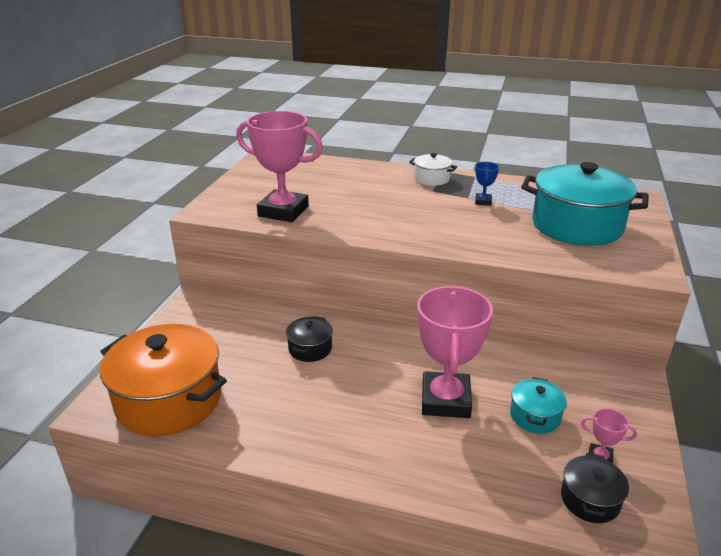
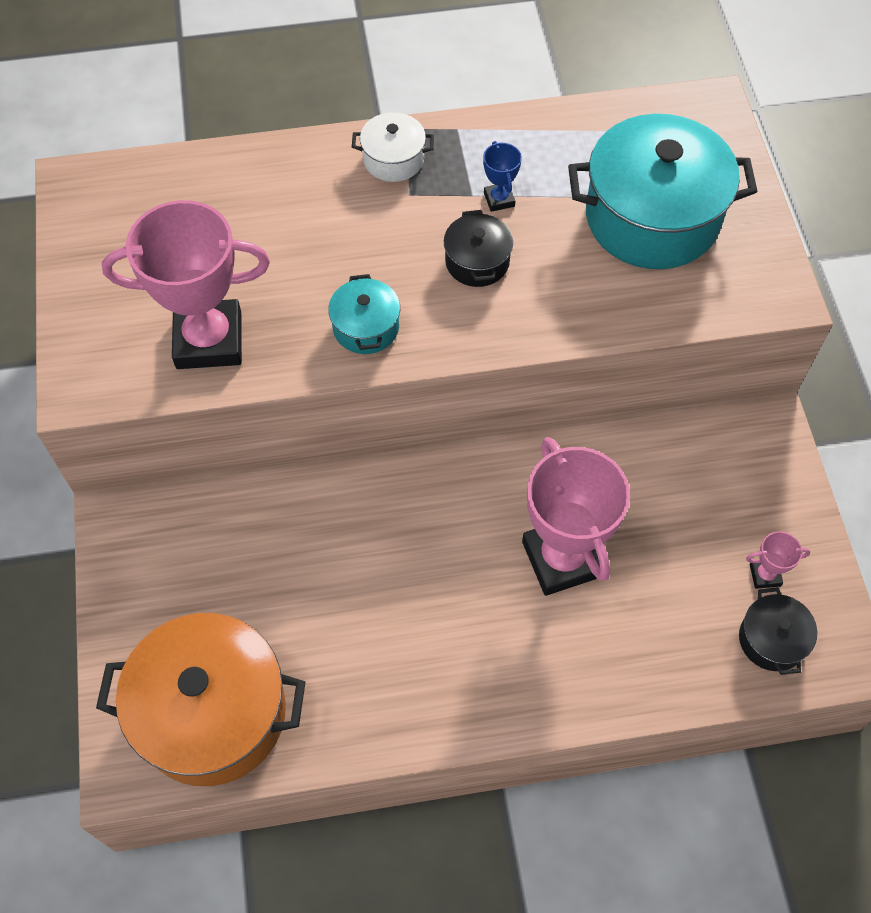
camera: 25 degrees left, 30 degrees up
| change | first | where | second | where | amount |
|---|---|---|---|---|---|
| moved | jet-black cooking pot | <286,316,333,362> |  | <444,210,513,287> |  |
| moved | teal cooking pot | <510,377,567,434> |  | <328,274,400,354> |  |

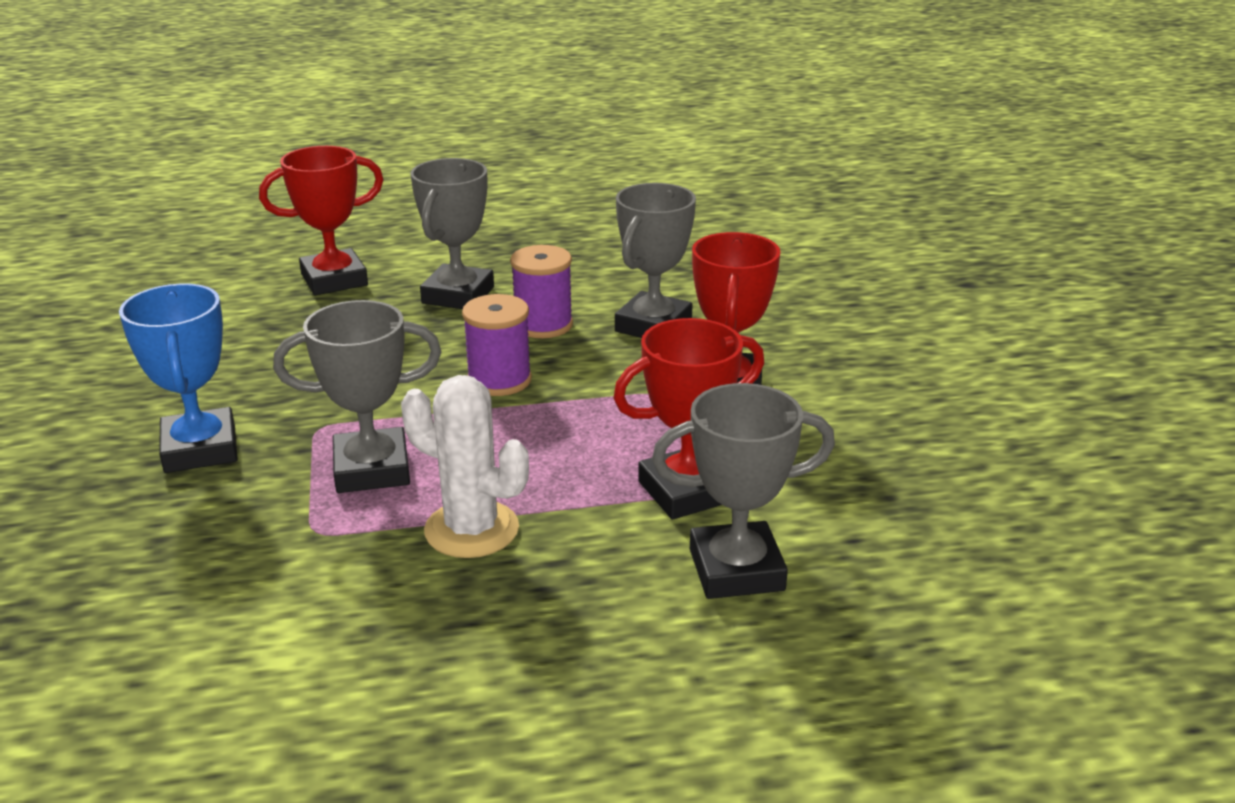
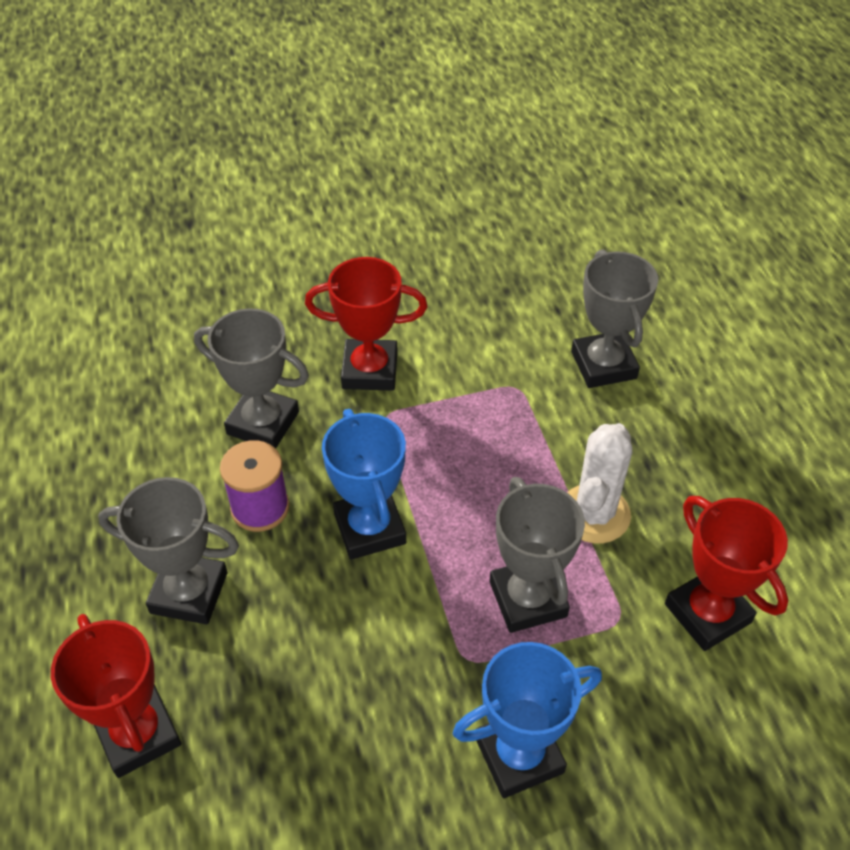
camera: 95 degrees left, 20 degrees up
| change | first | where | second | where | amount |
|---|---|---|---|---|---|
| moved | crimson prize cup | <613,318,764,519> |  | <665,496,788,651> |  |
| replaced | violet spool | <462,294,532,396> | cobalt prize cup | <322,409,406,560> |  |

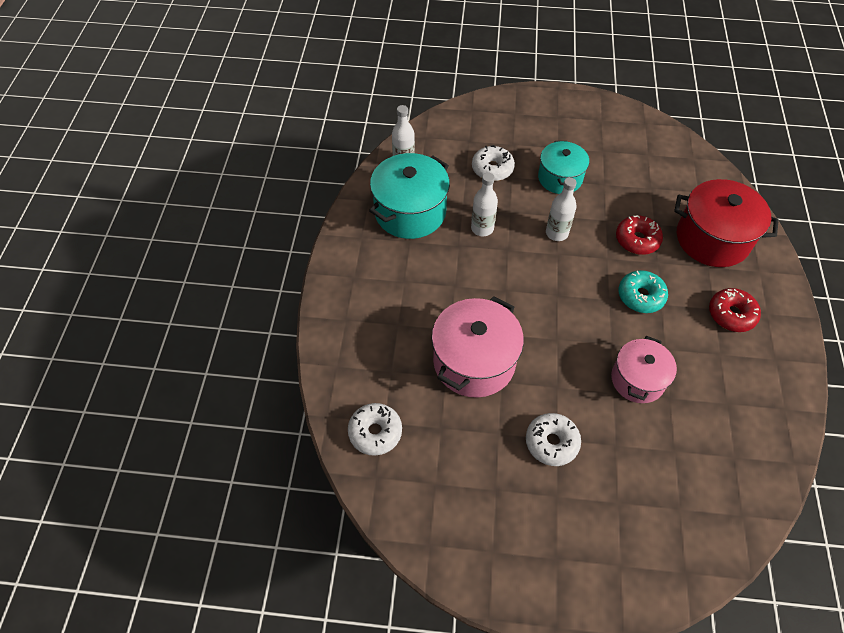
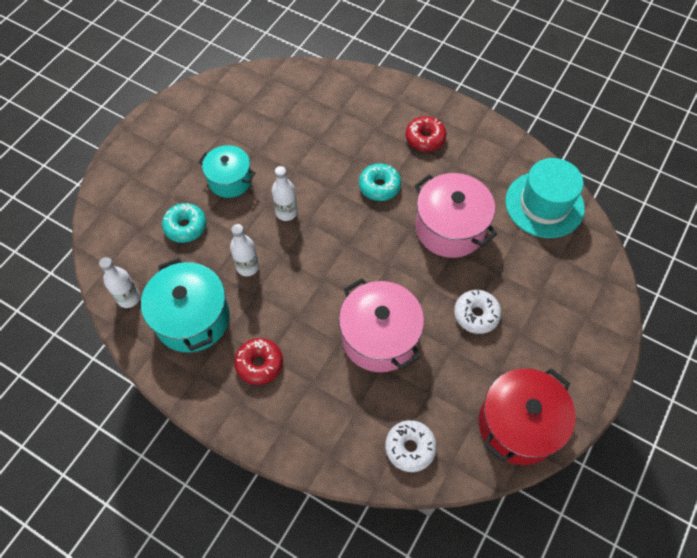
camera: 65 degrees left, 5 degrees up
| change | first | where | second | where | amount |
|---|---|---|---|---|---|
| added |  |  | teal tall hat | <505,158,585,238> |  |
| moved | crimson glazed donut | <616,215,663,255> |  | <234,338,283,385> |  |
| moved | crimson cooking pot | <674,179,779,267> |  | <479,368,576,465> |  |
| recoloured | snow-white glazed donut | <472,145,515,181> | teal glazed donut | <162,203,206,243> |  |
| resized | rosy cooking pot | <611,336,677,403> |  | <414,173,497,258> | x1.55 |

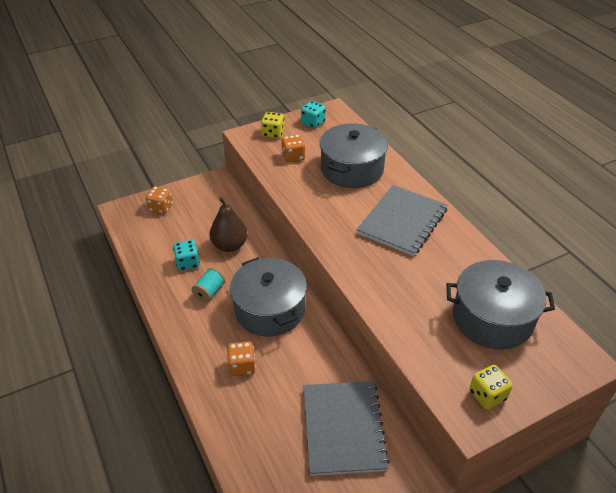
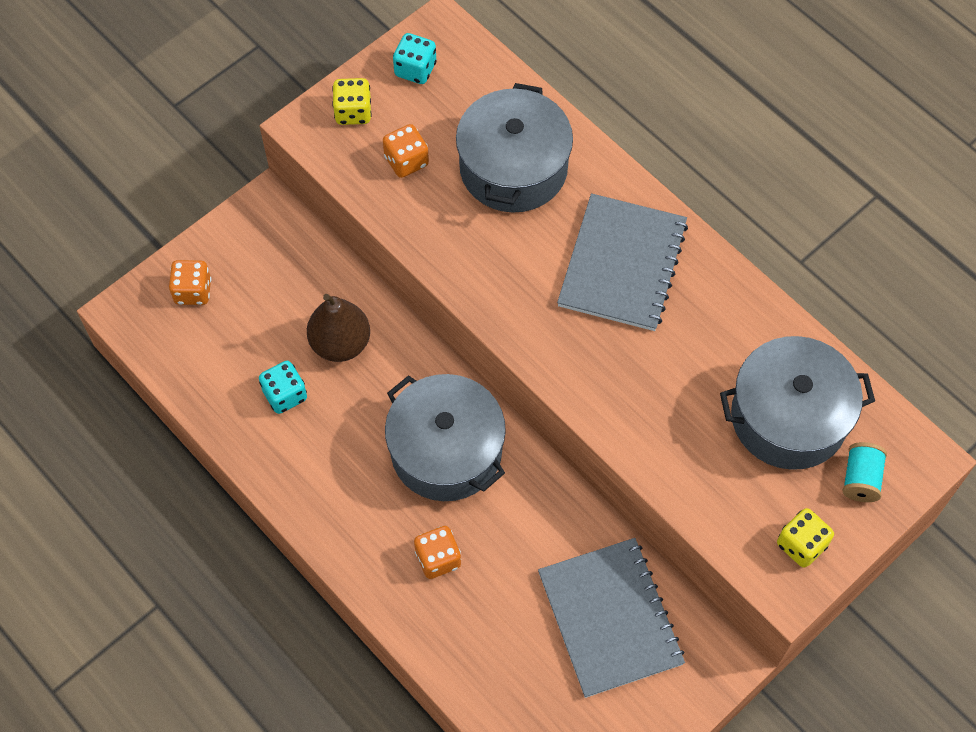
camera: 15 degrees left, 20 degrees up
| change | first | where | second | where | amount |
|---|---|---|---|---|---|
| moved | teal spool | <191,268,225,303> |  | <842,442,887,502> |  |

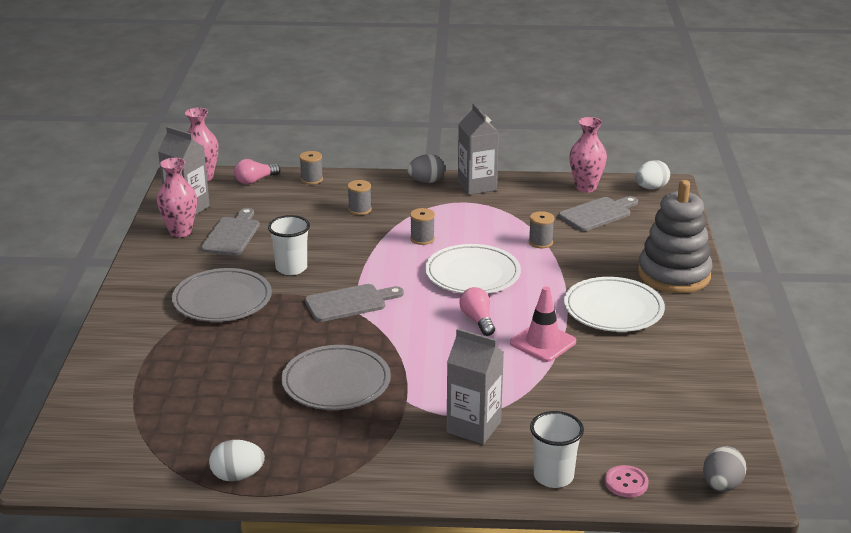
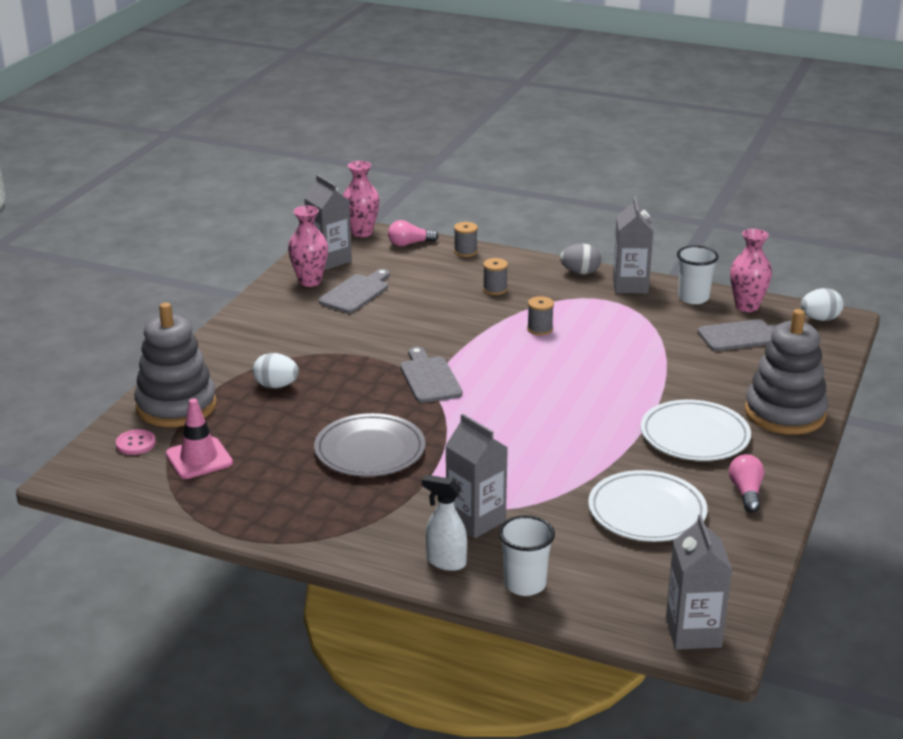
camera: 20 degrees right, 0 degrees up
| change | first | where | second | where | amount |
|---|---|---|---|---|---|
| removed | gray dinner plate | <172,268,272,322> |  |  |  |
| removed | gray spool | <529,211,555,248> |  |  |  |
| added |  |  | gray stacking toy | <134,302,217,427> |  |
| added |  |  | snow-white spray bottle | <422,475,467,571> |  |
| moved | snow-white egg shape | <209,440,265,481> |  | <253,353,299,388> |  |
| moved | snow-white beaker | <268,215,310,275> |  | <677,245,719,304> |  |
| moved | snow-white dinner plate | <425,244,521,293> |  | <588,470,707,542> |  |
| moved | rosy light bulb | <460,287,495,336> |  | <729,454,764,513> |  |
| moved | rosy traffic cone | <510,286,576,362> |  | <166,398,233,479> |  |
| moved | rosy sewing button | <605,465,649,497> |  | <116,429,156,455> |  |
| replaced | gray egg shape | <703,446,746,492> | gray milk carton | <666,515,732,650> |  |
| turned | gray cutting board | <305,284,404,322> |  | <400,346,463,403> | 105 degrees counterclockwise |

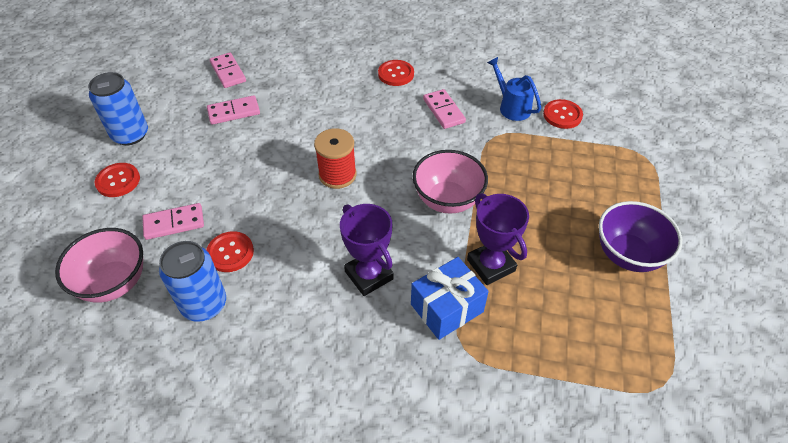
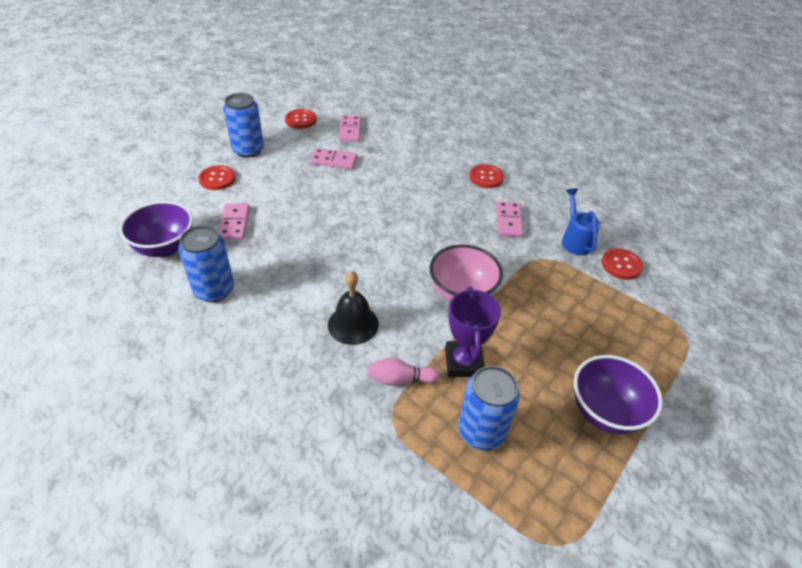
camera: 25 degrees right, 5 degrees down
| change | first | where | second | where | amount |
|---|---|---|---|---|---|
| removed | crimson spool | <314,128,357,189> |  |  |  |
| added |  |  | cobalt soda can | <458,366,520,450> |  |
| moved | crimson sewing button | <206,231,254,272> |  | <285,109,317,129> |  |
| replaced | violet prize cup | <340,204,394,296> | jet-black hand bell | <328,271,379,345> |  |
| replaced | cobalt wrapped gift | <411,257,489,340> | rosy skittle | <368,358,439,386> |  |
| recoloured | rosy bowl | <55,228,143,303> | violet bowl | <119,201,193,257> |  |
| turned | rosy domino | <142,203,204,240> |  | <218,204,250,240> | 75 degrees clockwise |

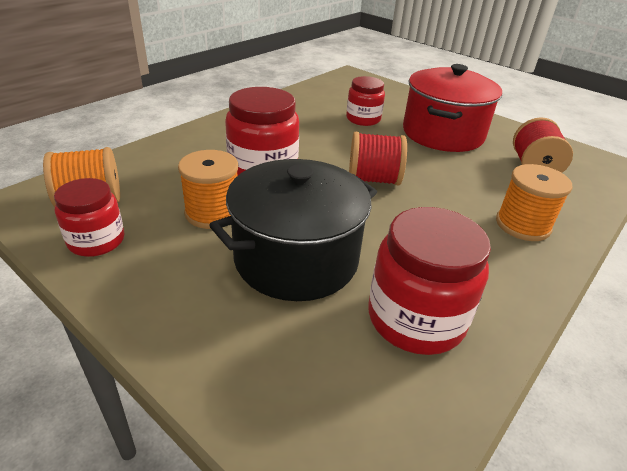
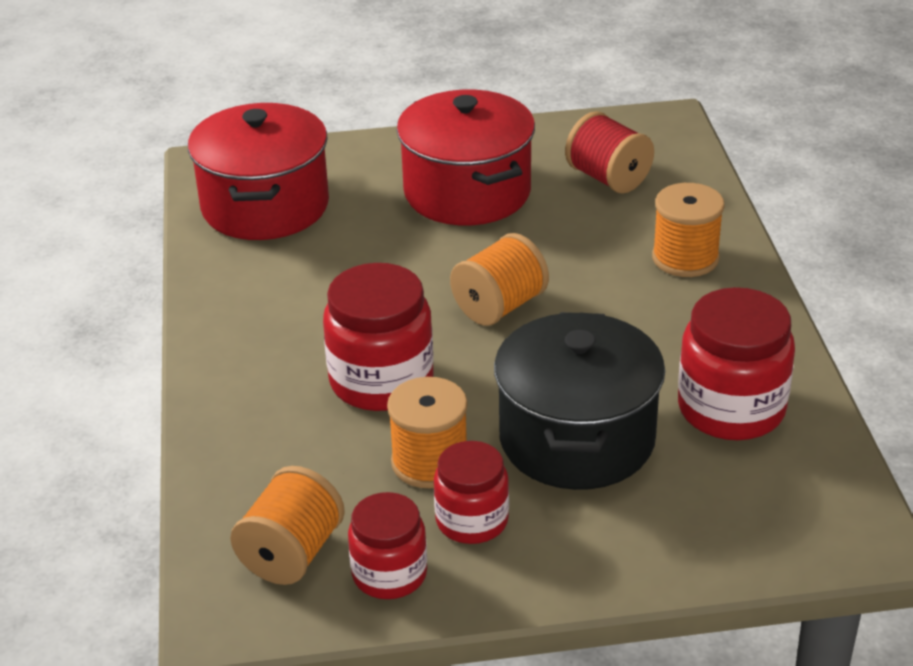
camera: 45 degrees left, 0 degrees up
| change | first | where | second | where | amount |
|---|---|---|---|---|---|
| added |  |  | crimson cooking pot | <188,103,329,240> |  |
| moved | crimson jar | <346,76,385,126> |  | <434,441,509,544> |  |
| recoloured | crimson spool | <349,132,407,185> | bright orange spool | <450,233,549,326> |  |

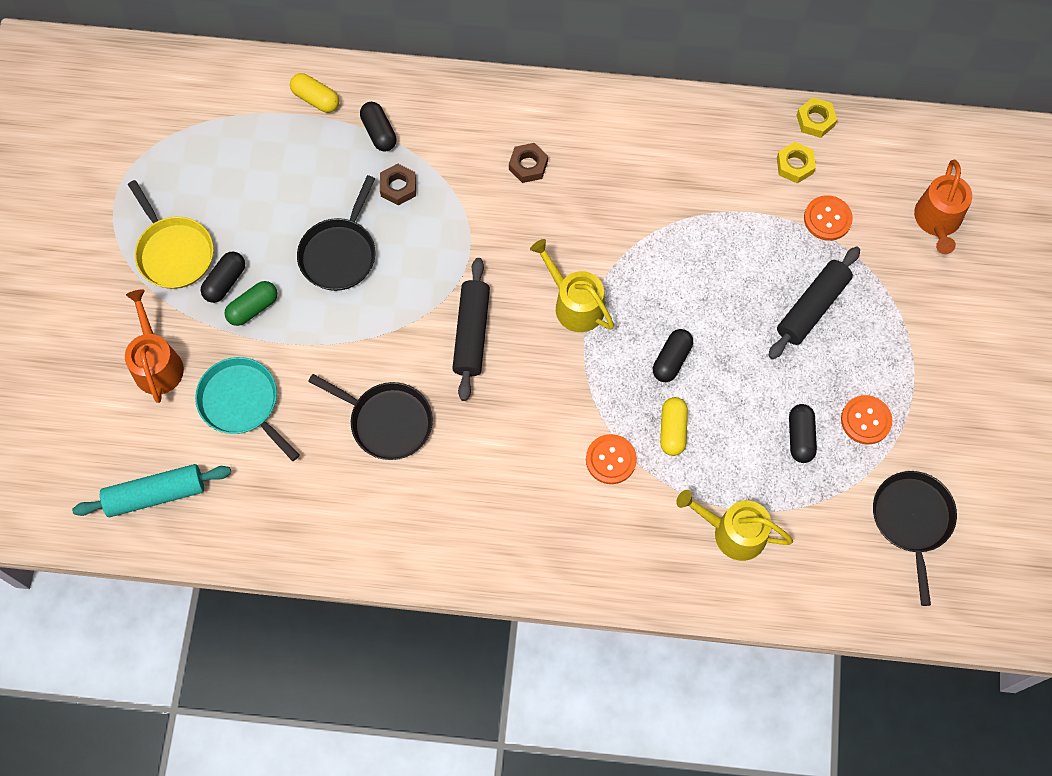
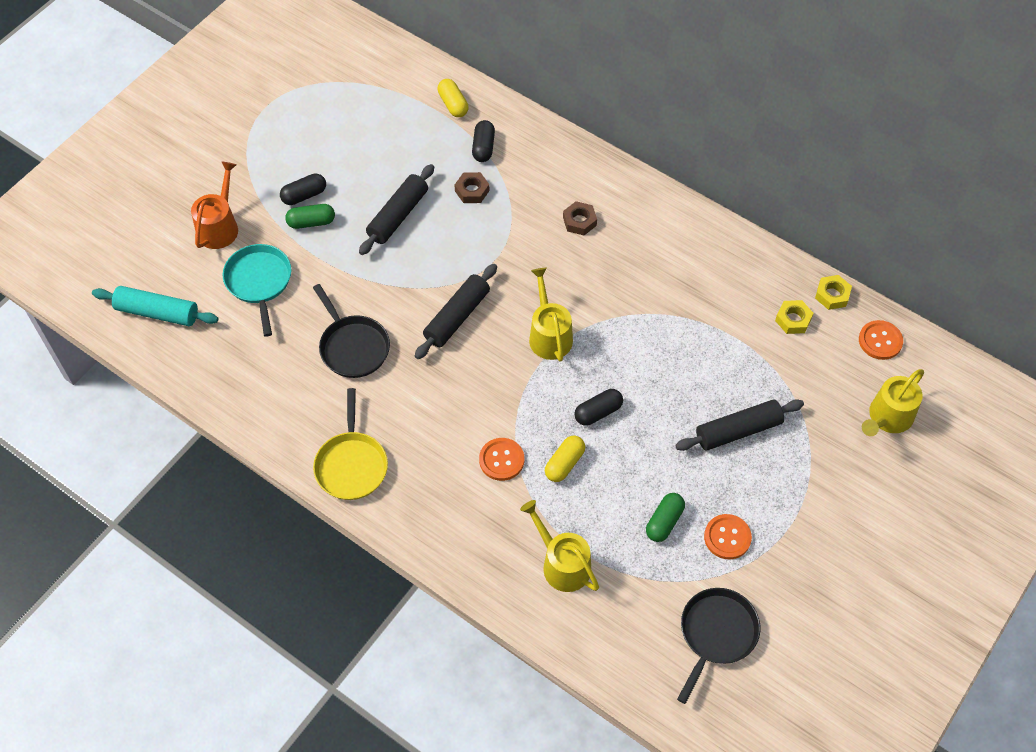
camera: 30 degrees right, 10 degrees down
| change | first | where | second | where | amount |
|---|---|---|---|---|---|
| moved | golden pan | <128,180,214,289> |  | <313,388,388,500> |  |
| moved | bright orange sewing button | <804,195,853,241> |  | <859,320,903,360> |  |
| replaced | jet-black pan | <297,175,376,291> | jet-black pastry roller | <359,164,434,255> |  |
| recoloured | jet-black capsule | <789,404,817,463> | leaf-green capsule | <646,493,685,542> |  |
| recoloured | bright orange watering pot | <914,160,972,254> | golden watering pot | <862,369,924,436> |  |

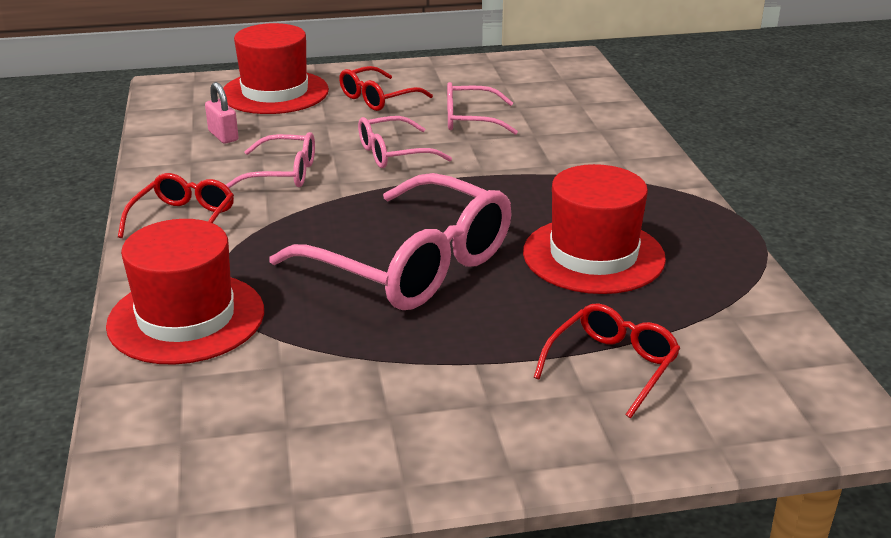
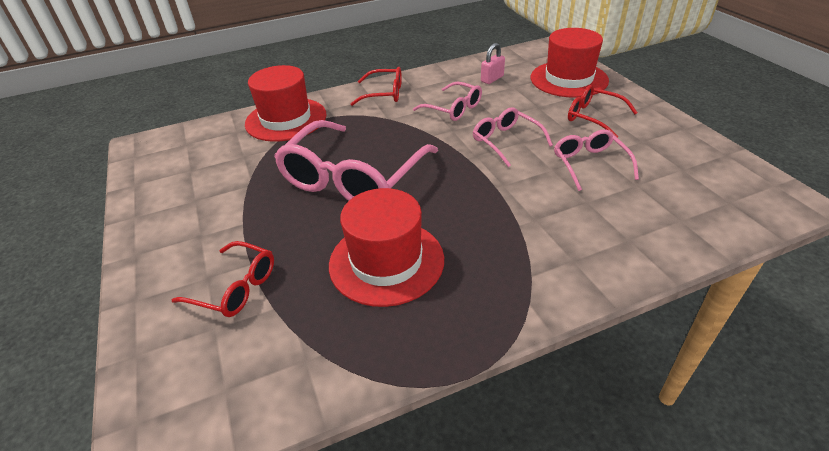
camera: 80 degrees right, 10 degrees up
| change | first | where | second | where | amount |
|---|---|---|---|---|---|
| turned | rosy glasses | <226,132,315,188> |  | <413,82,482,121> | 45 degrees counterclockwise |

